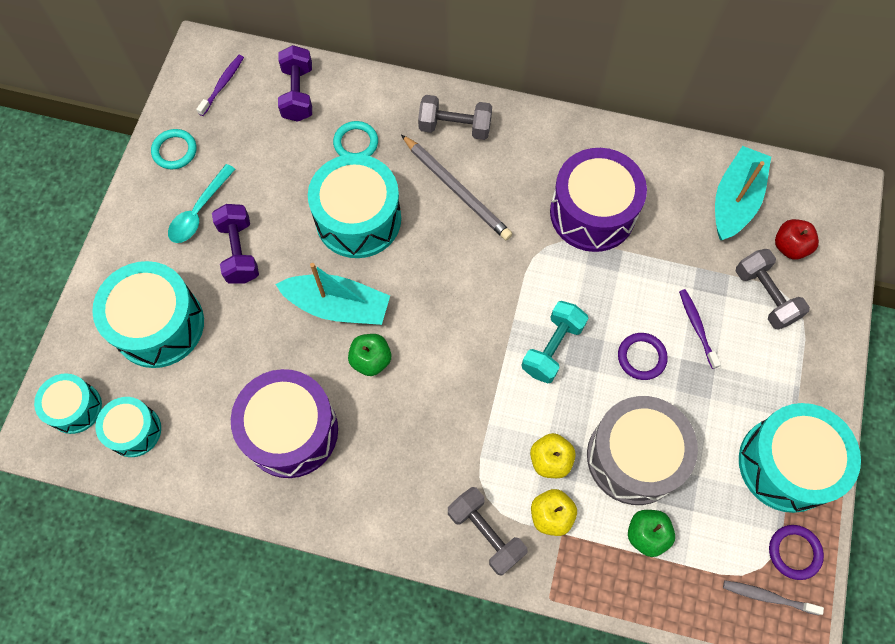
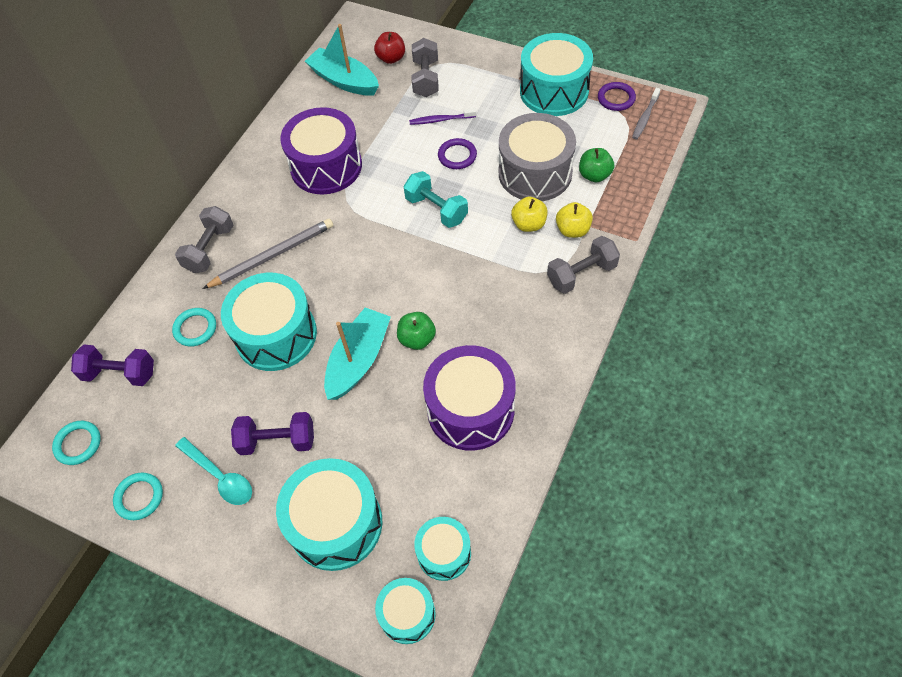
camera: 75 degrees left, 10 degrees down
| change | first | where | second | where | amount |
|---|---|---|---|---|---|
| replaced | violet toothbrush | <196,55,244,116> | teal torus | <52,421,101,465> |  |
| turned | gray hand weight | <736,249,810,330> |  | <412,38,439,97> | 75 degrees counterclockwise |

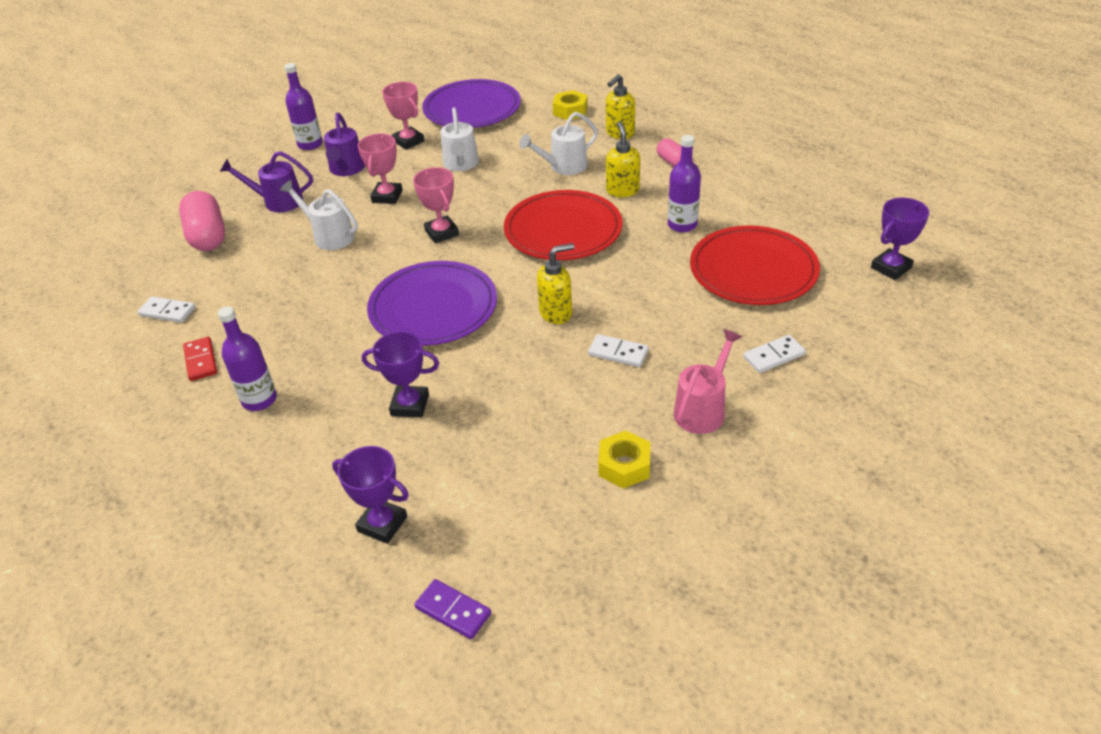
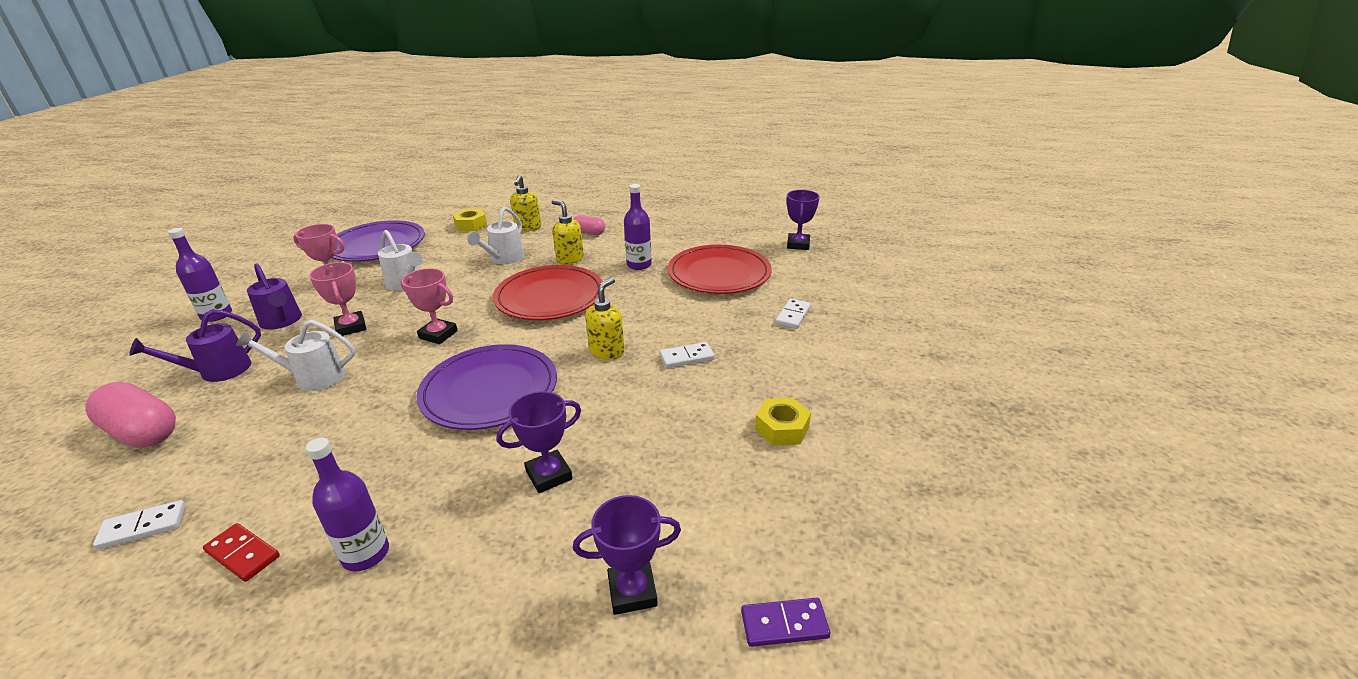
camera: 40 degrees left, 10 degrees down
| change | first | where | second | where | amount |
|---|---|---|---|---|---|
| removed | rosy watering pot | <674,329,742,434> |  |  |  |

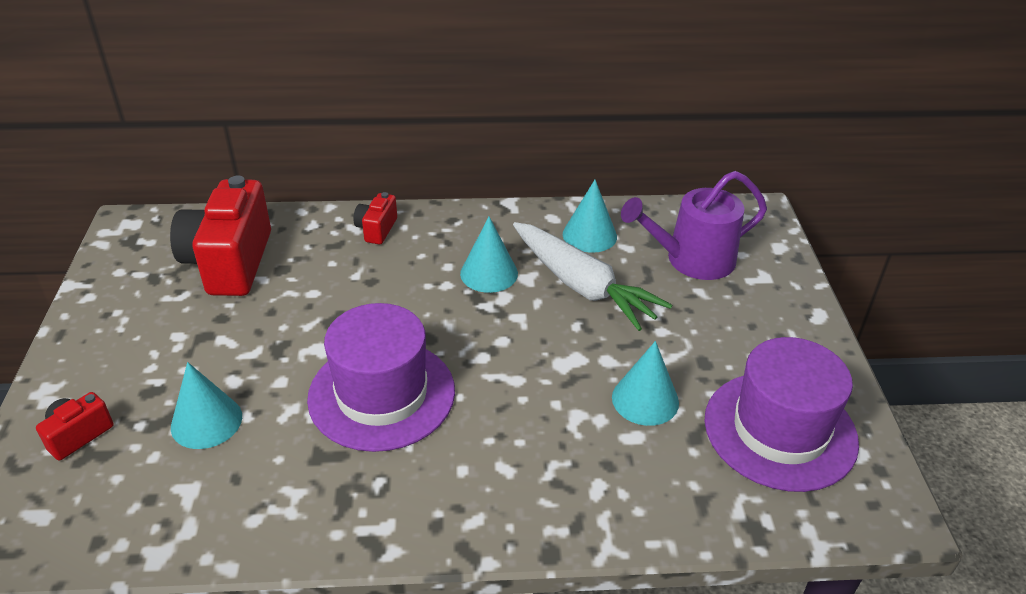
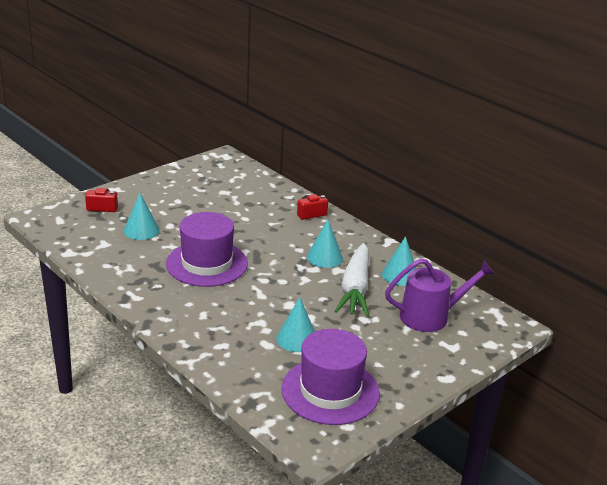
camera: 50 degrees right, 10 degrees down
| change | first | where | second | where | amount |
|---|---|---|---|---|---|
| removed | crimson photo camera | <170,176,271,296> |  |  |  |
| turned | violet watering pot | <621,171,767,280> |  | <385,258,495,332> | 135 degrees clockwise |

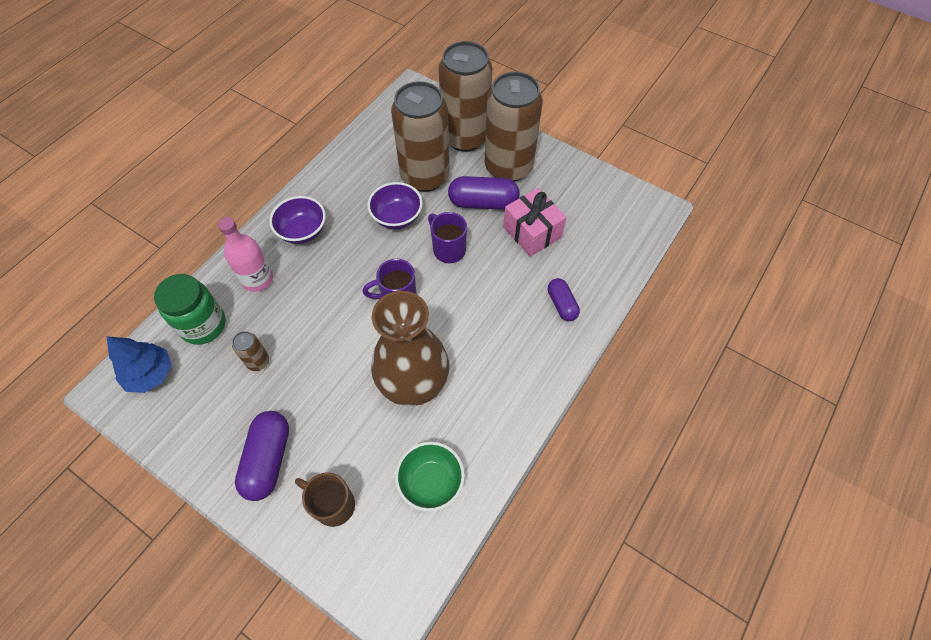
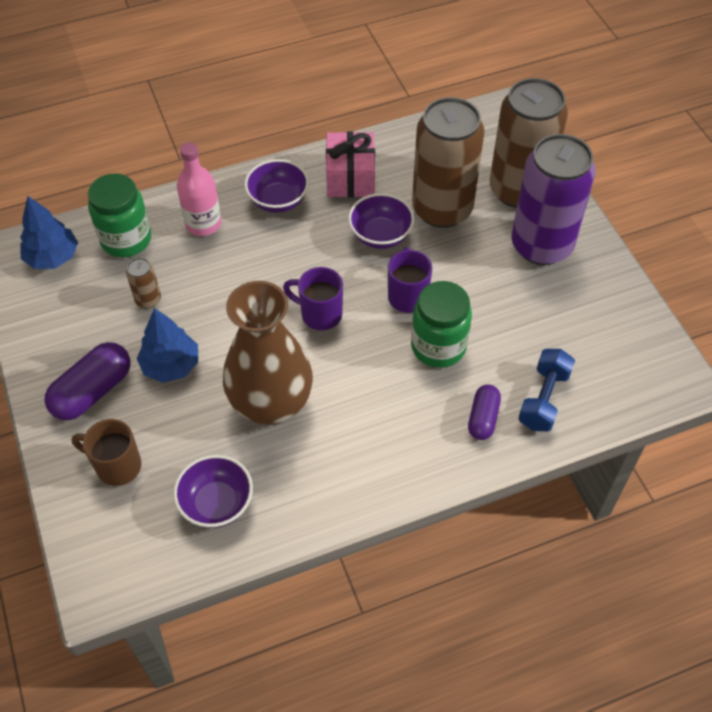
camera: 35 degrees right, 5 degrees down
| change | first | where | second | where | amount |
|---|---|---|---|---|---|
| removed | violet capsule | <448,176,520,210> |  |  |  |
| added |  |  | cobalt fir tree | <137,308,198,383> |  |
| added |  |  | leaf-green jar | <411,281,472,368> |  |
| added |  |  | cobalt hand weight | <518,349,575,431> |  |
| moved | rosy wrapped gift | <503,188,567,257> |  | <326,132,375,197> |  |
| recoloured | leaf-green bowl | <395,442,465,512> | violet bowl | <173,455,253,528> |  |
| recoloured | russet soda can | <485,72,543,182> | violet soda can | <511,134,596,265> |  |
| turned | russet tea mug | <295,472,355,527> |  | <71,419,141,486> | 45 degrees counterclockwise |

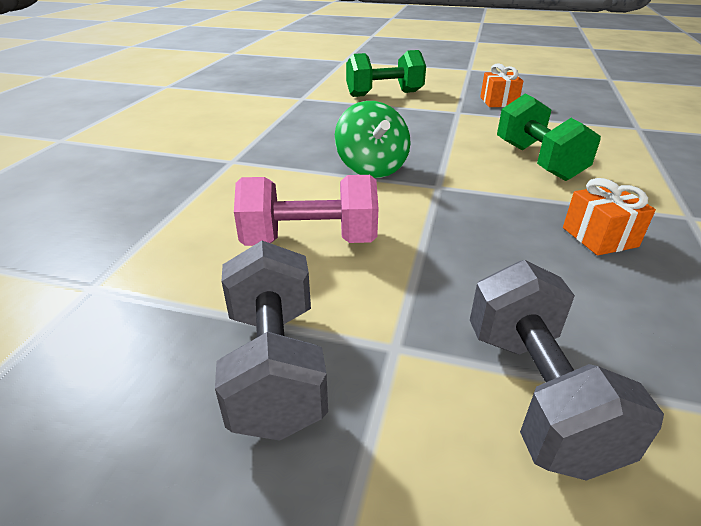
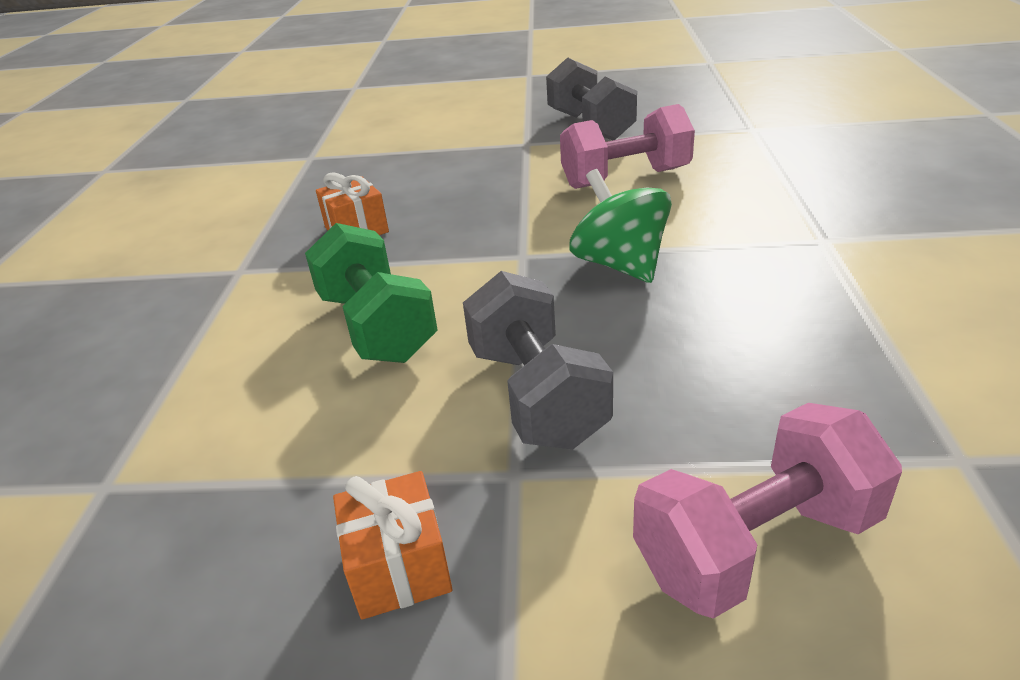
camera: 170 degrees right, 0 degrees up
| change | first | where | second | where | amount |
|---|---|---|---|---|---|
| moved | gray hand weight | <470,260,664,481> |  | <463,271,613,449> |  |
| recoloured | leaf-green hand weight | <346,50,426,97> | rosy hand weight | <633,403,902,619> |  |

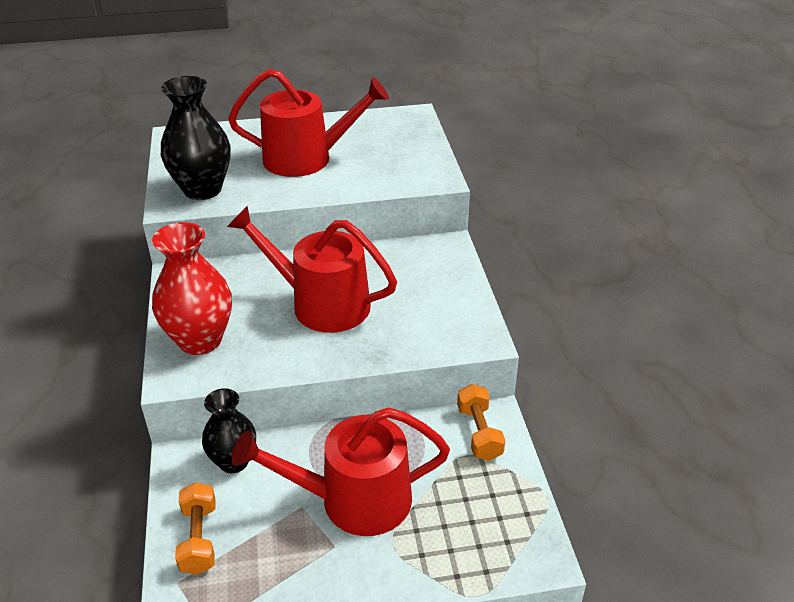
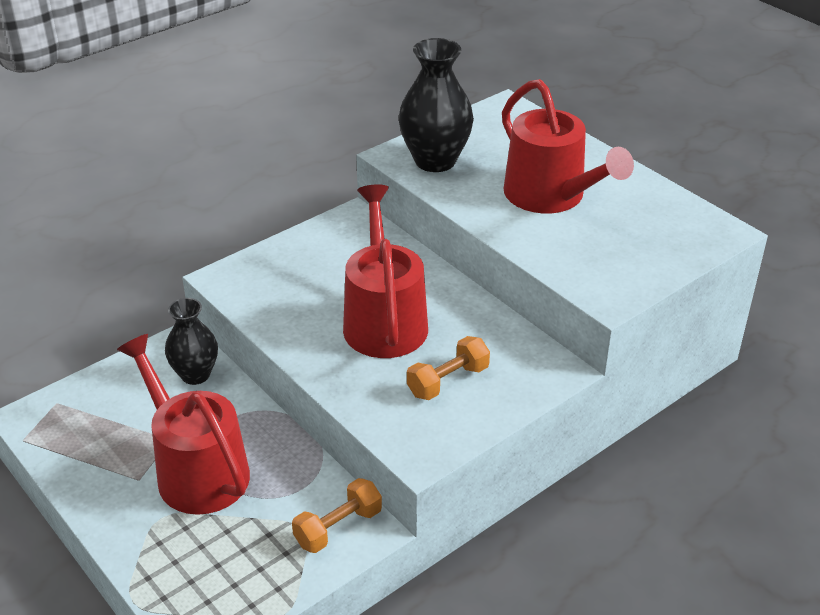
camera: 60 degrees right, 0 degrees up
| change | first | where | second | where | amount |
|---|---|---|---|---|---|
| removed | crimson vase | <152,222,232,355> |  |  |  |
| moved | bright orange hand weight | <175,482,216,575> |  | <407,336,490,400> |  |

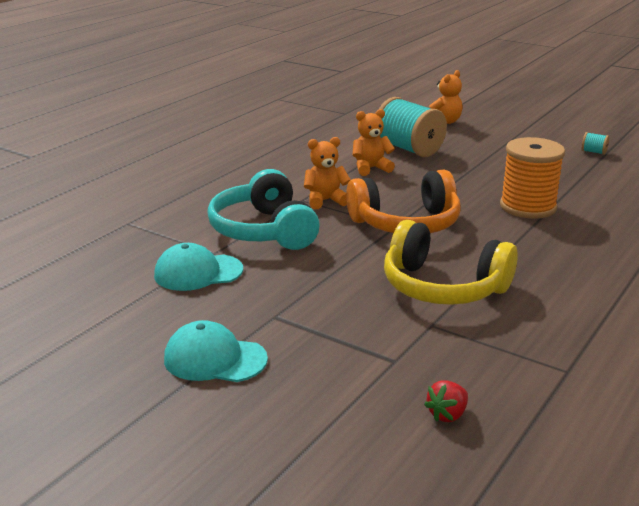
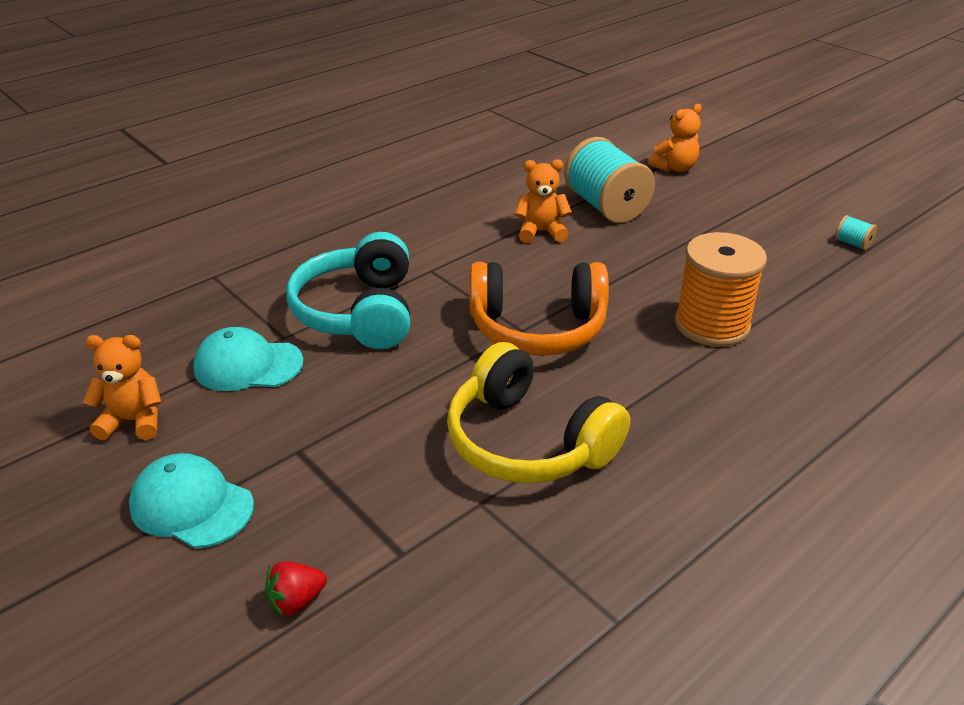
camera: 15 degrees right, 10 degrees up
| change | first | where | second | where | amount |
|---|---|---|---|---|---|
| moved | bright orange teddy | <304,137,351,209> |  | <82,335,162,440> |  |
| moved | crimson berry | <424,380,468,422> |  | <265,561,327,616> |  |

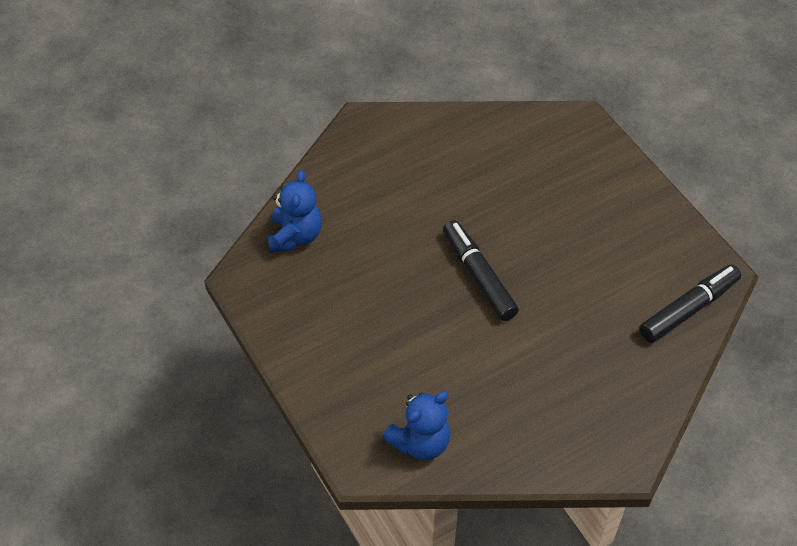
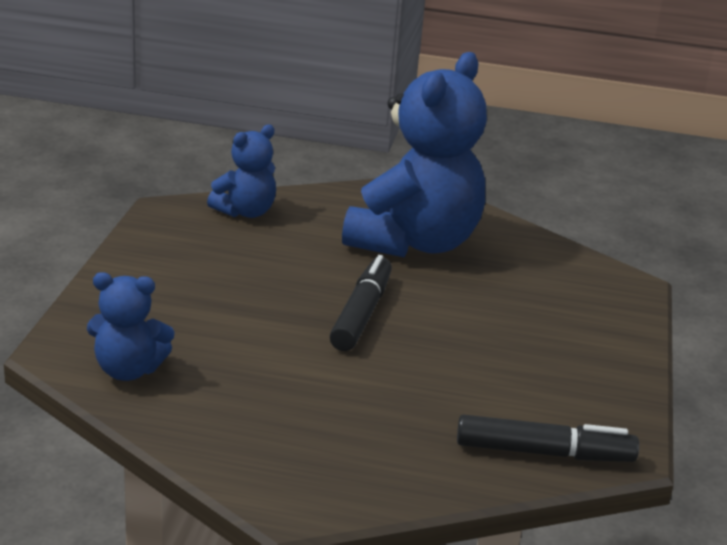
camera: 40 degrees right, 25 degrees down
| change | first | where | second | where | amount |
|---|---|---|---|---|---|
| added |  |  | cobalt teddy | <342,52,487,258> |  |

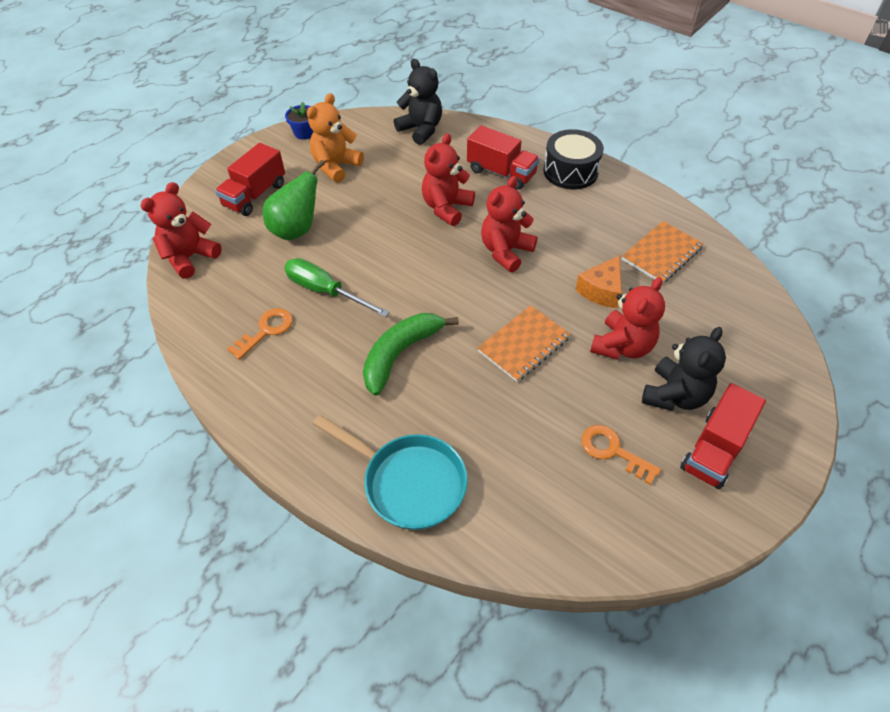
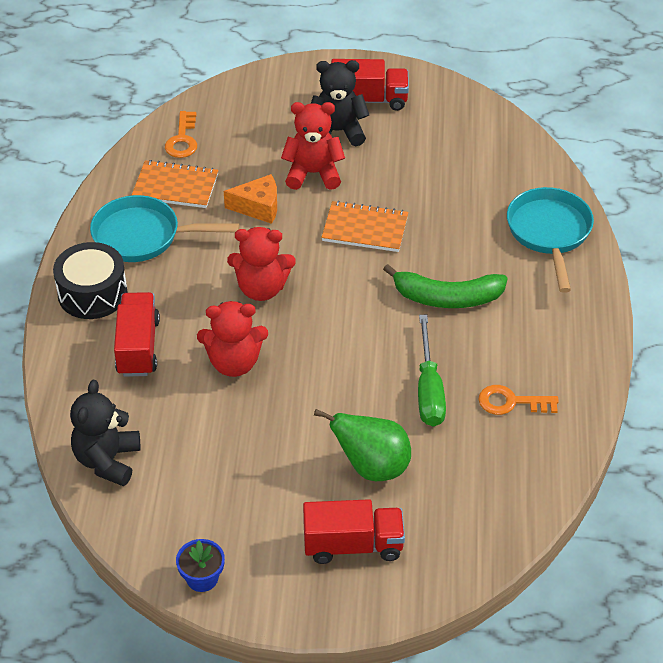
camera: 125 degrees left, 5 degrees down
| change | first | where | second | where | amount |
|---|---|---|---|---|---|
| removed | crimson teddy | <141,182,222,279> |  |  |  |
| removed | bright orange teddy | <307,93,364,183> |  |  |  |
| added |  |  | teal pan | <90,195,240,262> |  |
| moved | bright orange latchkey | <581,425,661,485> |  | <165,111,197,158> |  |

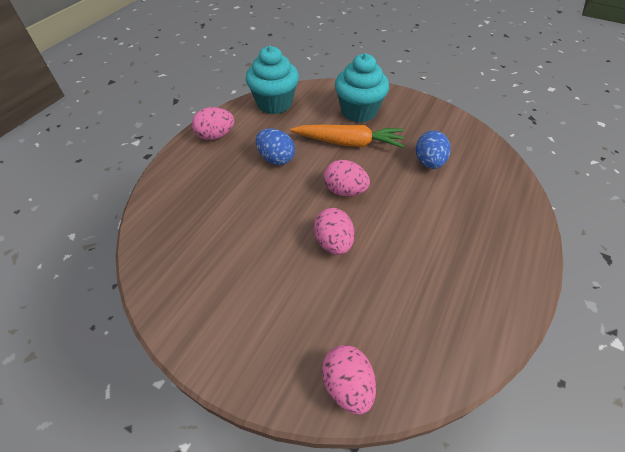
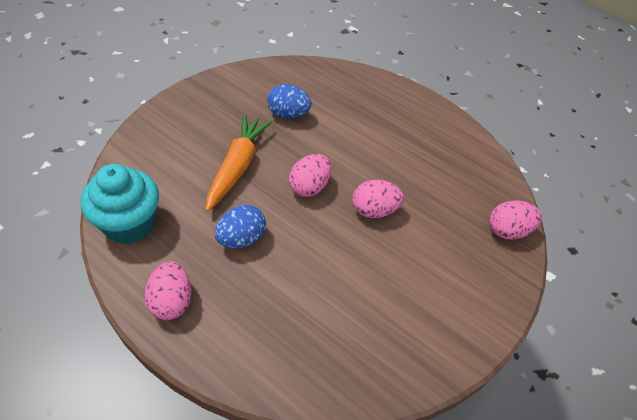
camera: 85 degrees left, 0 degrees up
| change | first | where | second | where | amount |
|---|---|---|---|---|---|
| removed | teal muffin | <335,53,389,123> |  |  |  |

